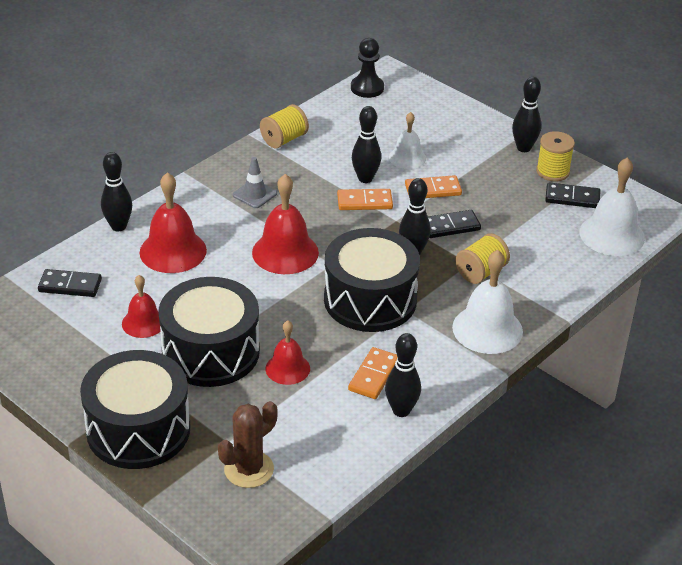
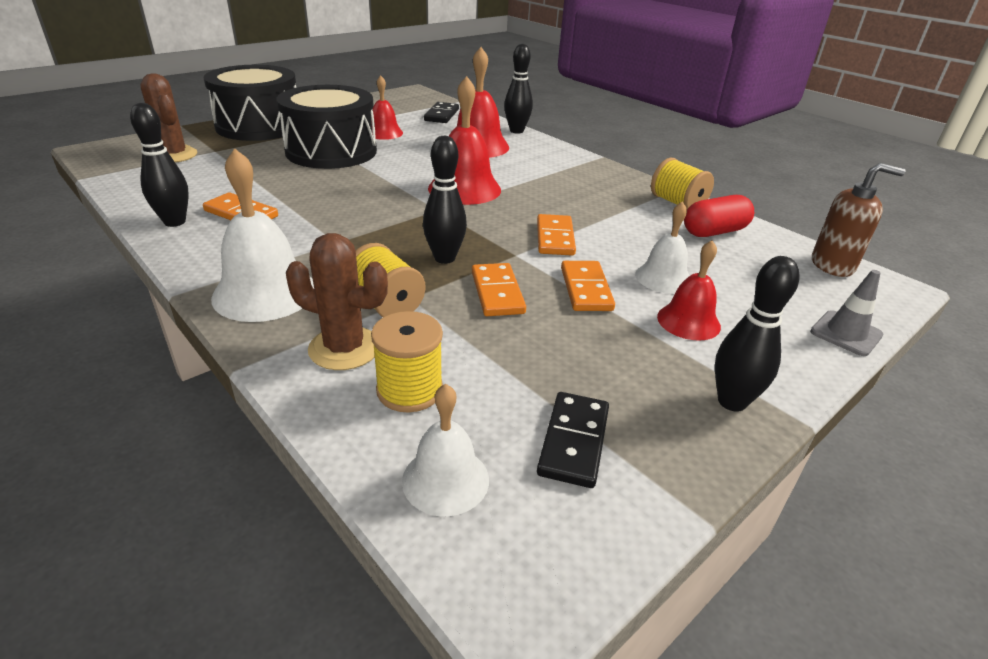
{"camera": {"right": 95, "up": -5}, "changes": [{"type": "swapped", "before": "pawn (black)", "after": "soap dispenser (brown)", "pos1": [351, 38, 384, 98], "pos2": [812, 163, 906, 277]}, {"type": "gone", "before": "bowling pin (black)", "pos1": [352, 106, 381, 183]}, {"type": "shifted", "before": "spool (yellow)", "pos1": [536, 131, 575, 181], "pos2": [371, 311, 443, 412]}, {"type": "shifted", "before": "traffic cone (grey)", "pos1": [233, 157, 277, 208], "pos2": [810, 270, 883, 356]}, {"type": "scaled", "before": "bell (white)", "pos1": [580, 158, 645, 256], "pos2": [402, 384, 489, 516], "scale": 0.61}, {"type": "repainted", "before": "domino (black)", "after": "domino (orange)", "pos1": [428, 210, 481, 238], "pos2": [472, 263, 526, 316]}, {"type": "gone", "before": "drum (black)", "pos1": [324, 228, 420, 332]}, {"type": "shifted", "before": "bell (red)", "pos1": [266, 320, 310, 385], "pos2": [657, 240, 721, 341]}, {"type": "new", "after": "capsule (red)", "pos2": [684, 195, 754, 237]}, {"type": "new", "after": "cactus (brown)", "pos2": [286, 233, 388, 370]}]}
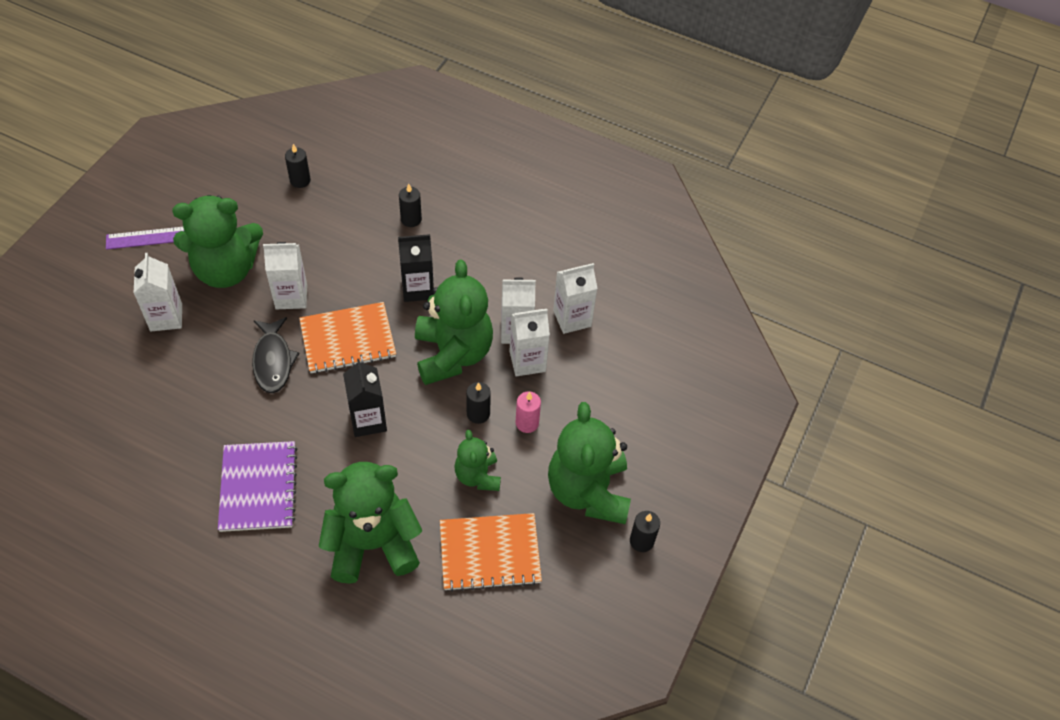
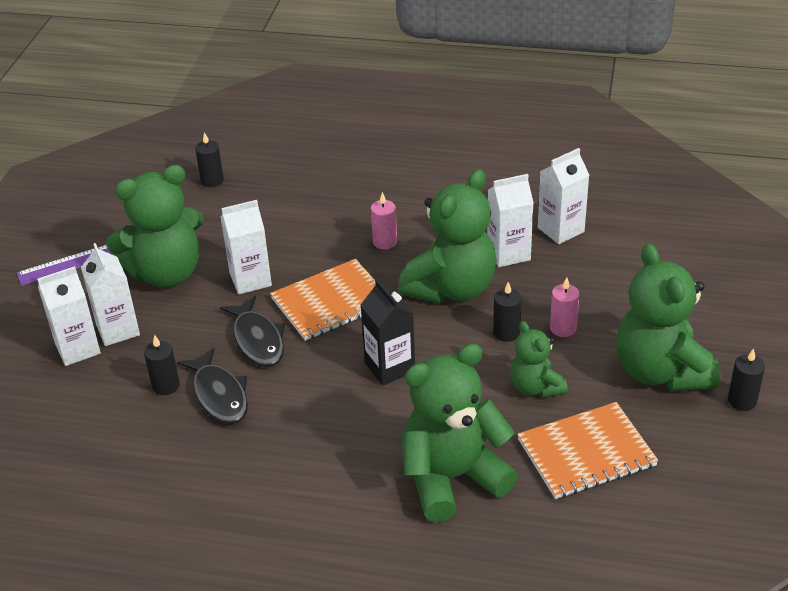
{"camera": {"right": -10, "up": -15}, "changes": [{"type": "shifted", "before": "candle (black)", "pos1": [399, 184, 422, 227], "pos2": [144, 335, 180, 395]}, {"type": "swapped", "before": "carton (black)", "after": "candle (pink)", "pos1": [398, 234, 434, 302], "pos2": [371, 192, 397, 250]}, {"type": "rotated", "before": "teddy bear (green)", "pos1": [415, 259, 493, 385], "pos2": [398, 169, 497, 304], "turn": 60}, {"type": "shifted", "before": "carton (white)", "pos1": [509, 309, 550, 376], "pos2": [37, 266, 101, 366]}, {"type": "gone", "before": "notebook (purple)", "pos1": [218, 441, 298, 532]}, {"type": "new", "after": "fish (black)", "pos2": [178, 348, 248, 424]}]}
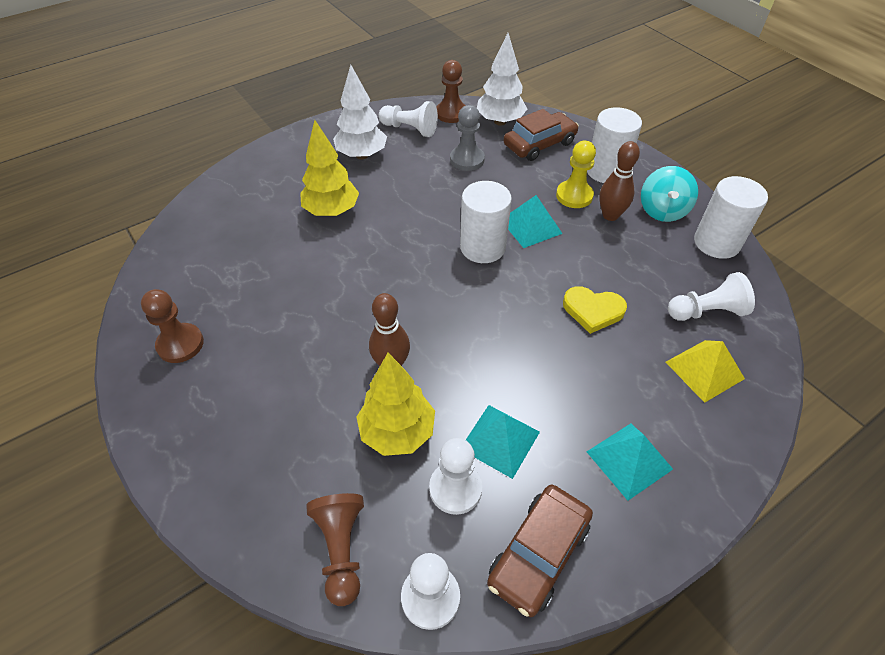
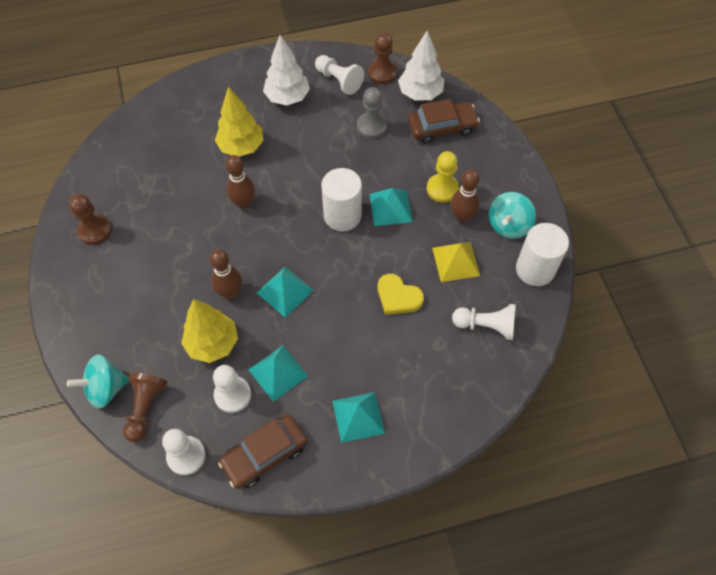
{"camera": {"right": 20, "up": 10}, "changes": [{"type": "gone", "before": "cylinder (white)", "pos1": [587, 107, 642, 183]}, {"type": "shifted", "before": "pyramid (yellow)", "pos1": [666, 340, 745, 403], "pos2": [432, 242, 480, 282]}, {"type": "new", "after": "bowling pin (brown)", "pos2": [226, 155, 255, 209]}, {"type": "new", "after": "pyramid (turquoise)", "pos2": [257, 267, 314, 318]}, {"type": "new", "after": "spinning top (turquoise)", "pos2": [67, 355, 129, 409]}]}
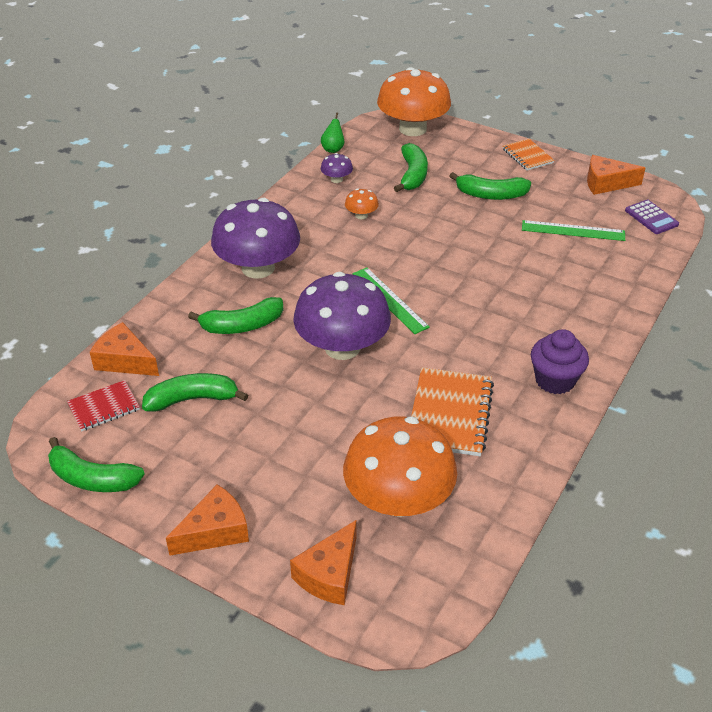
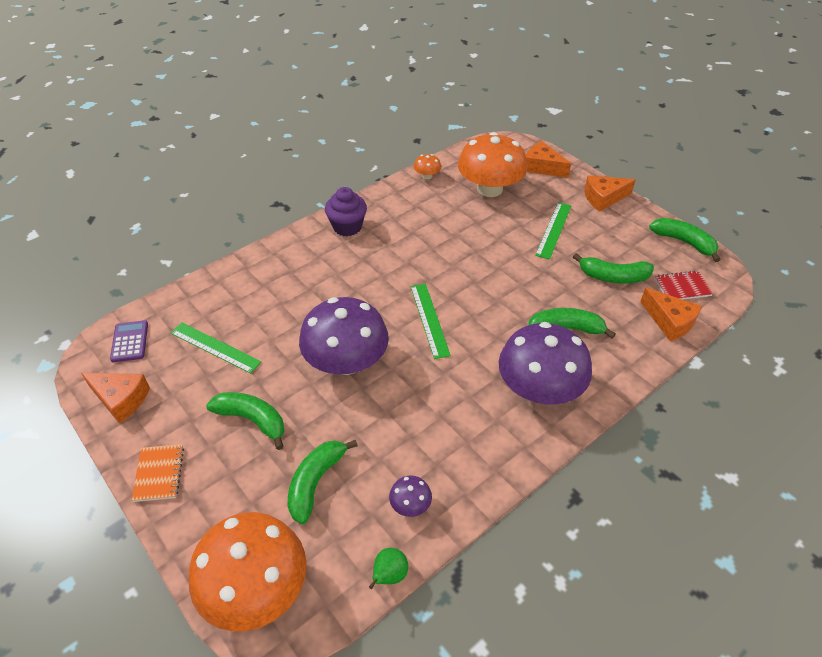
{"camera": {"right": -160, "up": 5}, "changes": [{"type": "shifted", "before": "mushroom (orange)", "pos1": [345, 188, 379, 219], "pos2": [414, 154, 441, 179]}, {"type": "shifted", "before": "mushroom (purple)", "pos1": [293, 272, 391, 360], "pos2": [299, 297, 389, 375]}, {"type": "gone", "before": "notebook (orange)", "pos1": [411, 367, 494, 456]}, {"type": "rotated", "before": "cheese (orange)", "pos1": [290, 520, 357, 605], "pos2": [526, 141, 571, 178], "turn": -105}, {"type": "new", "after": "ruler (green)", "pos2": [535, 202, 572, 260]}]}
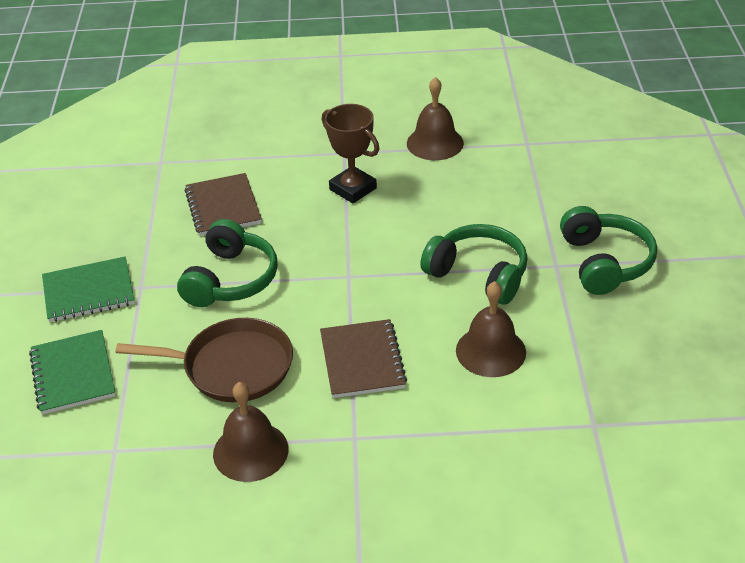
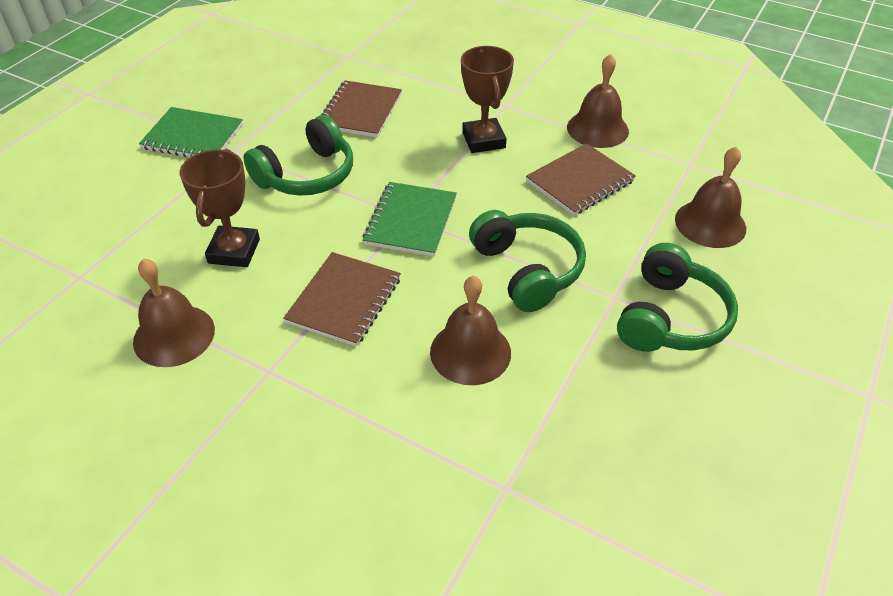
{"camera": {"right": 30, "up": 5}, "changes": [{"type": "swapped", "before": "pan (brown)", "after": "trophy (brown)", "pos1": [115, 318, 293, 402], "pos2": [180, 149, 260, 267]}, {"type": "shifted", "before": "notebook (green)", "pos1": [29, 330, 116, 415], "pos2": [363, 182, 457, 257]}, {"type": "new", "after": "notebook (brown)", "pos2": [526, 143, 636, 216]}, {"type": "new", "after": "bell (brown)", "pos2": [675, 147, 746, 248]}]}
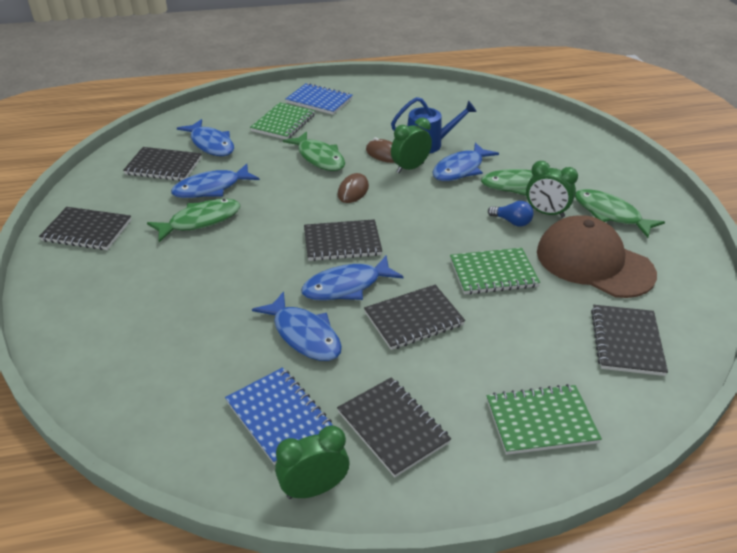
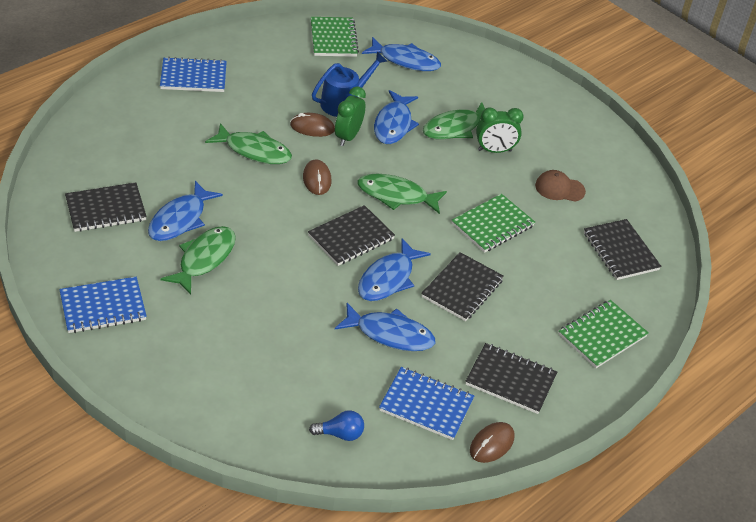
{"camera": {"right": -35, "up": 5}, "changes": [{"type": "shifted", "before": "notebook (green)", "pos1": [250, 102, 315, 139], "pos2": [311, 17, 359, 57]}, {"type": "shifted", "before": "fish (blue)", "pos1": [177, 119, 234, 156], "pos2": [362, 37, 441, 71]}, {"type": "shifted", "before": "fish (green)", "pos1": [575, 189, 665, 238], "pos2": [357, 174, 447, 214]}, {"type": "shifted", "before": "light bulb (blue)", "pos1": [488, 201, 534, 227], "pos2": [309, 410, 364, 441]}, {"type": "repainted", "before": "notebook (black)", "after": "notebook (blue)", "pos1": [39, 207, 131, 250], "pos2": [59, 277, 147, 333]}, {"type": "scaled", "before": "cap (brown)", "pos1": [537, 215, 657, 298], "pos2": [535, 170, 586, 202], "scale": 0.48}, {"type": "swapped", "before": "clock (green)", "after": "mouse (brown)", "pos1": [275, 425, 349, 499], "pos2": [470, 422, 514, 463]}]}
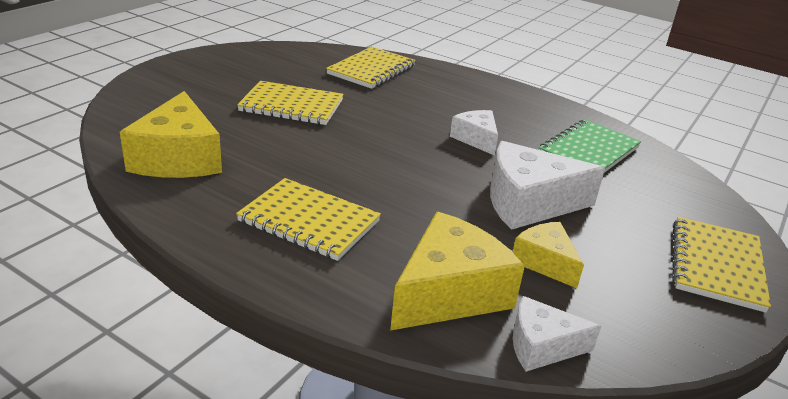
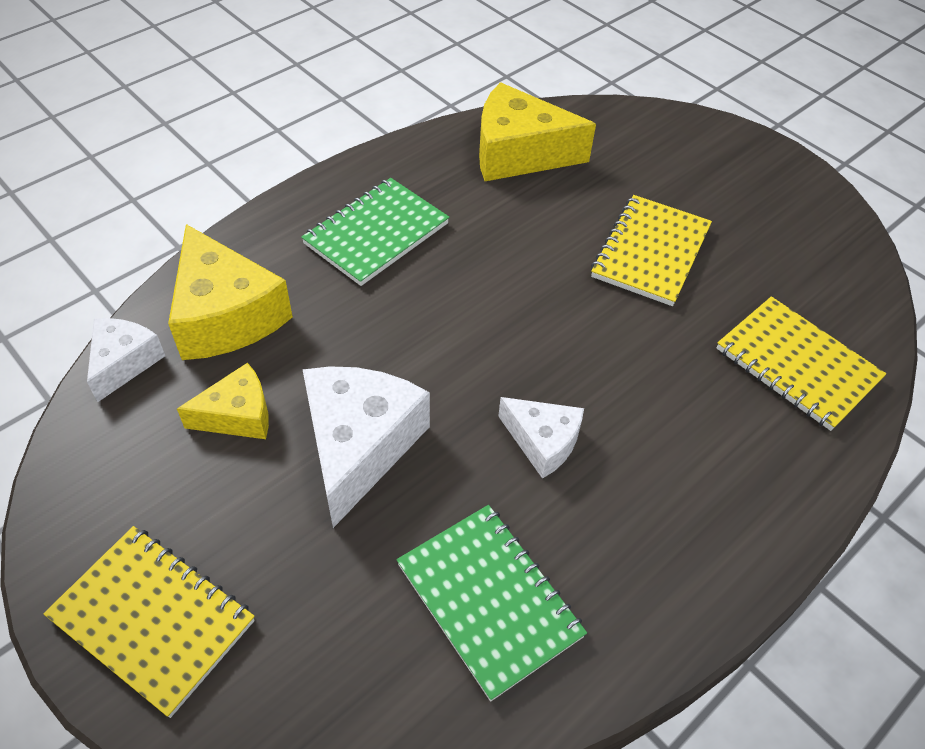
{"camera": {"right": 105, "up": 20}, "changes": [{"type": "rotated", "before": "cheese (white)", "pos1": [450, 110, 498, 156], "pos2": [498, 397, 584, 479], "turn": 45}, {"type": "repainted", "before": "notebook (yellow)", "after": "notebook (green)", "pos1": [236, 178, 381, 261], "pos2": [301, 178, 450, 286]}]}
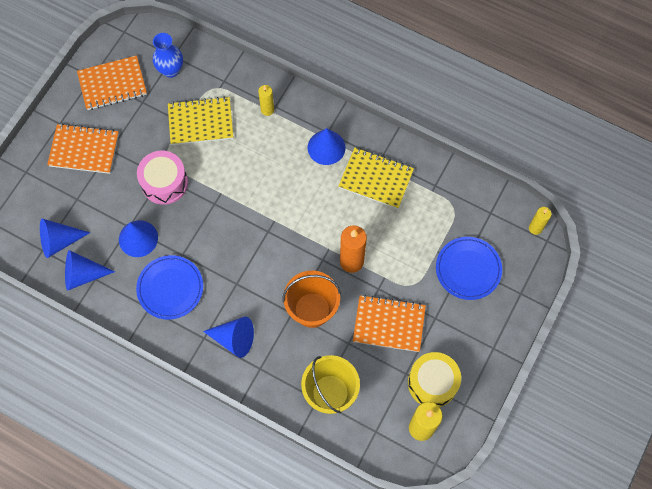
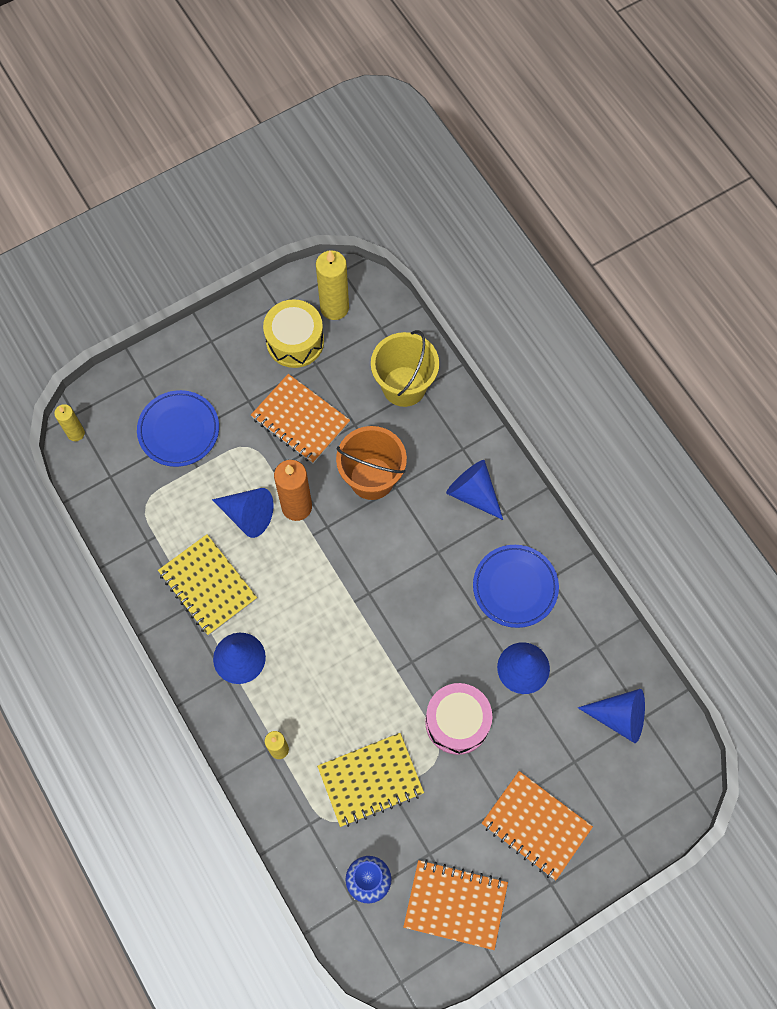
{"camera": {"right": -150, "up": 0}, "changes": [{"type": "rotated", "before": "notebook (yellow)", "pos1": [168, 96, 233, 145], "pos2": [317, 733, 424, 827], "turn": -45}, {"type": "shifted", "before": "cone (blue)", "pos1": [65, 250, 115, 291], "pos2": [212, 488, 274, 538]}]}
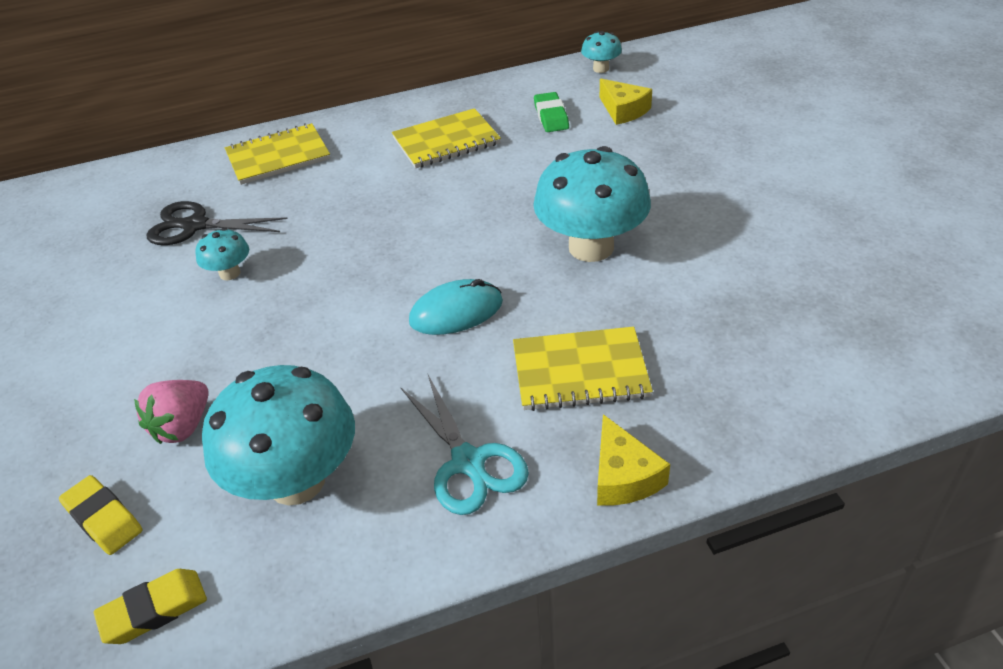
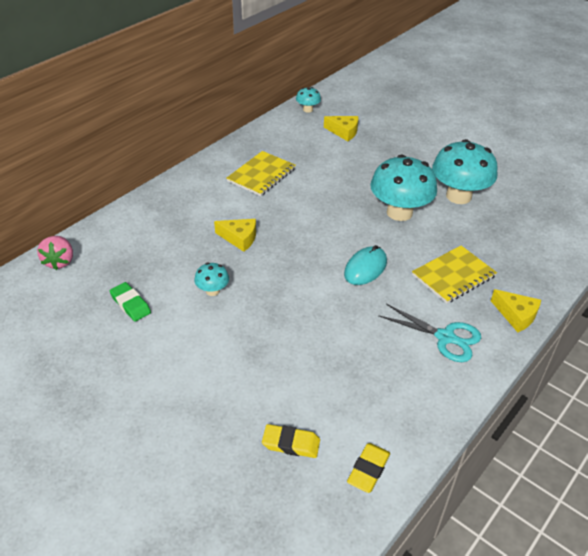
{"camera": {"right": -35, "up": 0}, "changes": [{"type": "shifted", "before": "eraser (green)", "pos1": [534, 92, 569, 132], "pos2": [110, 282, 151, 321]}, {"type": "gone", "before": "notebook (yellow)", "pos1": [225, 123, 330, 185]}, {"type": "gone", "before": "scissors (black)", "pos1": [147, 201, 288, 245]}, {"type": "shifted", "before": "mushroom (turquoise)", "pos1": [202, 365, 355, 505], "pos2": [432, 139, 497, 204]}, {"type": "shifted", "before": "strawberry (pink)", "pos1": [134, 380, 209, 444], "pos2": [37, 236, 73, 270]}, {"type": "new", "after": "cheese (yellow)", "pos2": [214, 219, 256, 252]}]}
